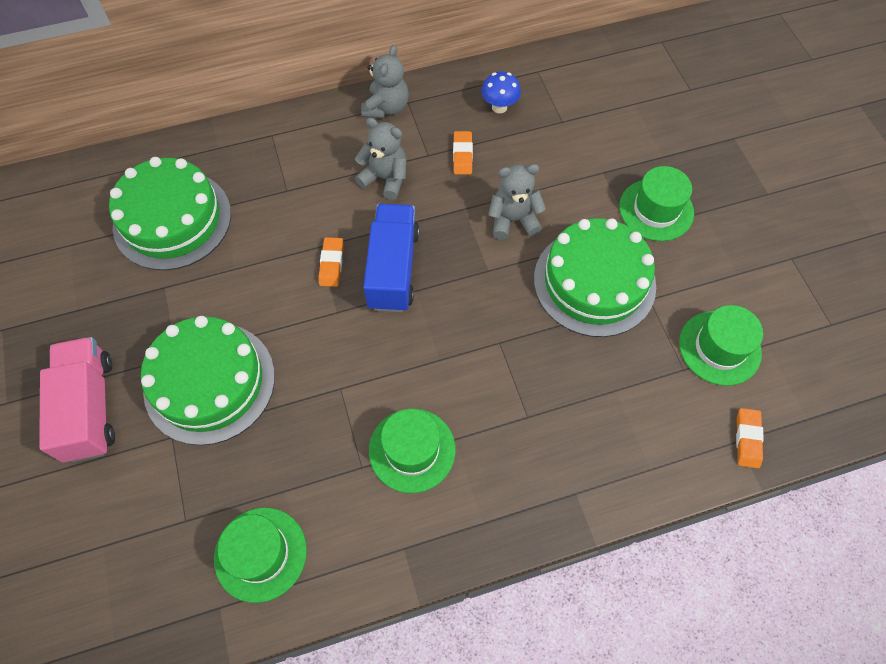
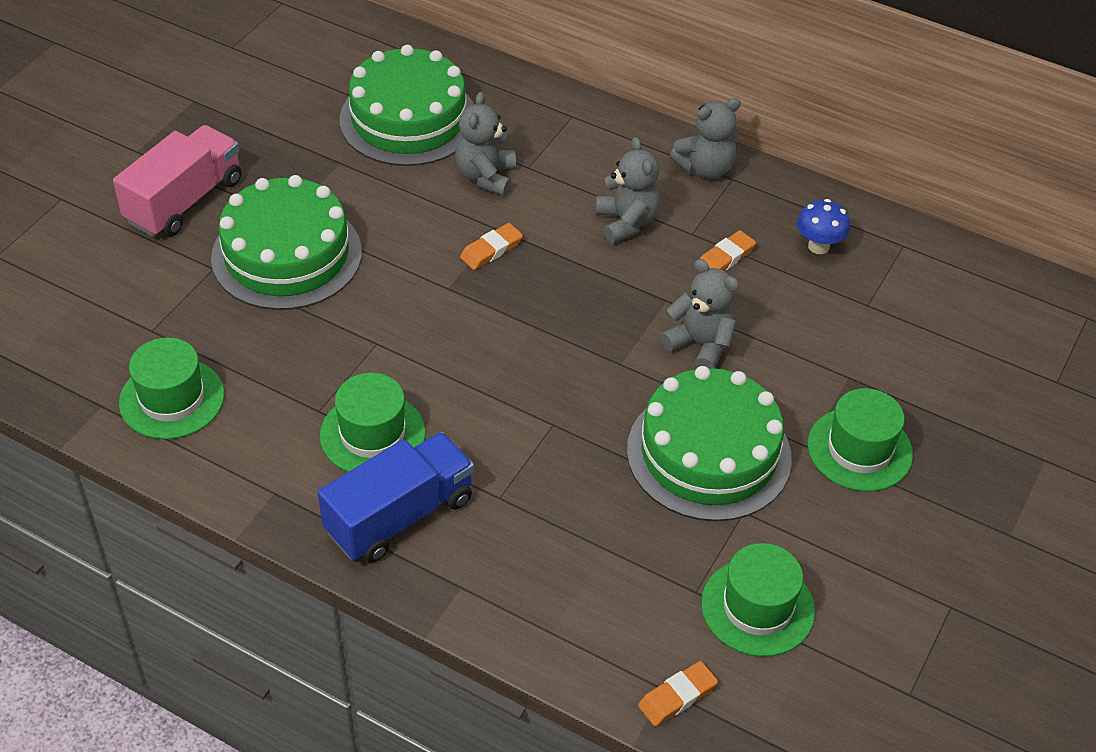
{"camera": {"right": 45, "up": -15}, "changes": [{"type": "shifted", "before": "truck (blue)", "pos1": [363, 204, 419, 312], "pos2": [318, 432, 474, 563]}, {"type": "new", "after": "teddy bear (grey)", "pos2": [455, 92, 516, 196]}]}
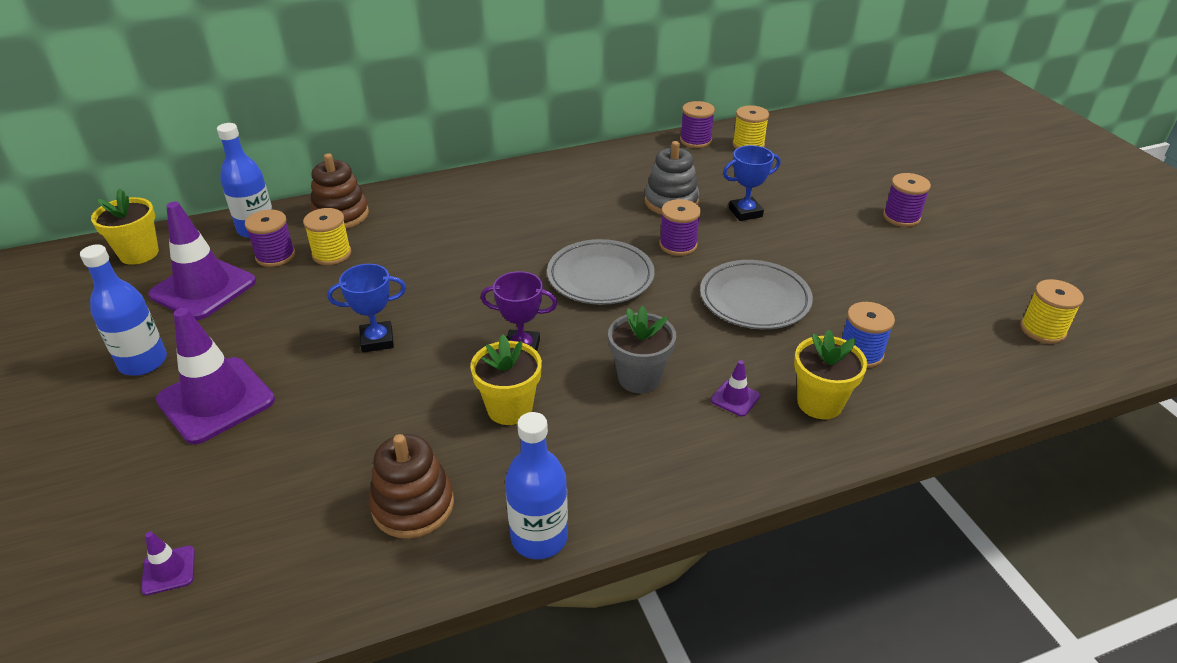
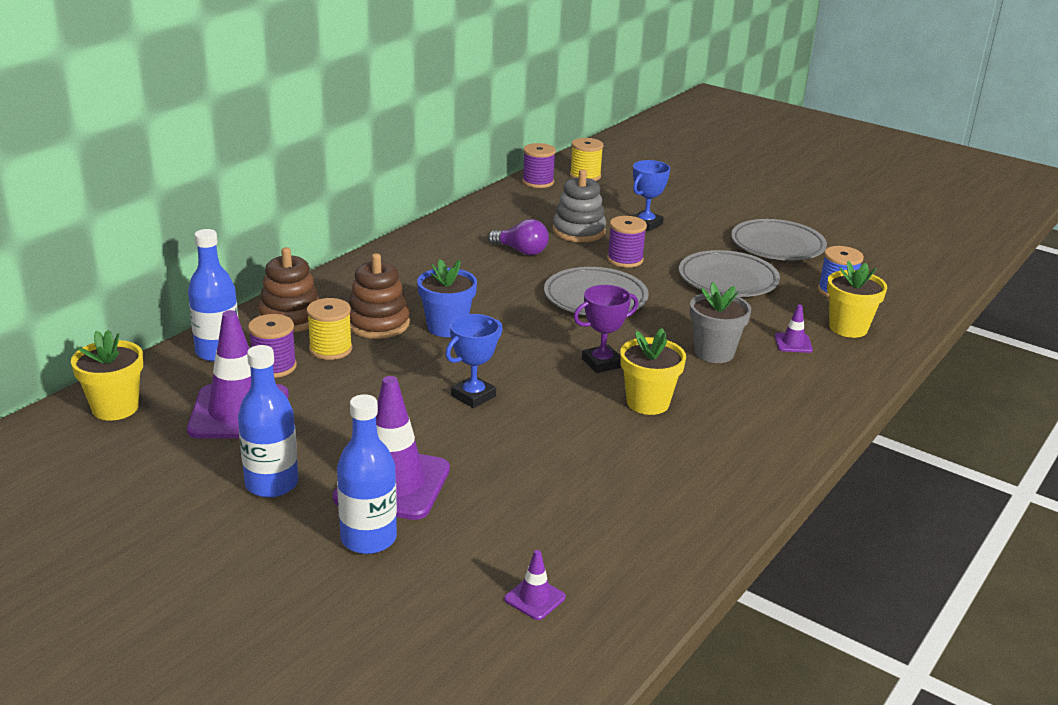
{"camera": {"right": -35, "up": -10}, "changes": [{"type": "gone", "before": "spool (purple)", "pos1": [883, 173, 931, 227]}, {"type": "gone", "before": "spool (yellow)", "pos1": [1020, 279, 1084, 344]}, {"type": "shifted", "before": "bottle (blue)", "pos1": [505, 412, 568, 559], "pos2": [337, 394, 397, 554]}, {"type": "shifted", "before": "stacking toy (brown)", "pos1": [369, 434, 454, 539], "pos2": [349, 253, 410, 339]}, {"type": "new", "after": "light bulb (purple)", "pos2": [488, 219, 549, 255]}, {"type": "new", "after": "plate (grey)", "pos2": [731, 219, 827, 261]}, {"type": "new", "after": "flower pot (blue)", "pos2": [417, 259, 477, 337]}]}
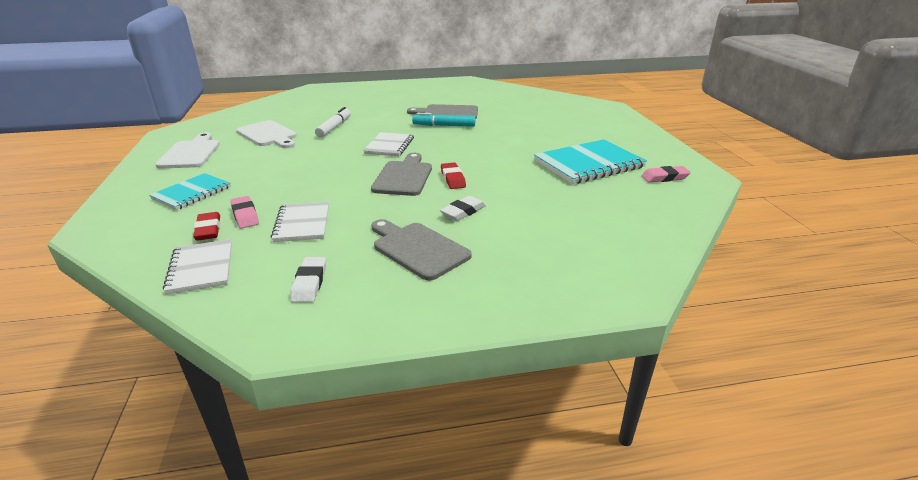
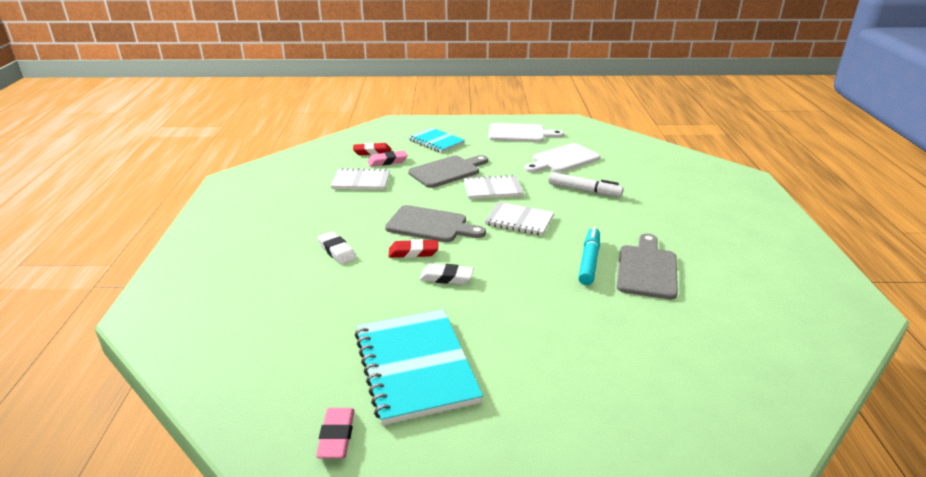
{"camera": {"right": 100, "up": 0}, "changes": [{"type": "shifted", "before": "cutting board (grey)", "pos1": [371, 219, 472, 281], "pos2": [408, 155, 488, 188]}, {"type": "shifted", "before": "notebook (white)", "pos1": [163, 239, 232, 295], "pos2": [463, 174, 524, 199]}, {"type": "shifted", "before": "eraser (white)", "pos1": [290, 257, 326, 303], "pos2": [419, 263, 474, 285]}]}
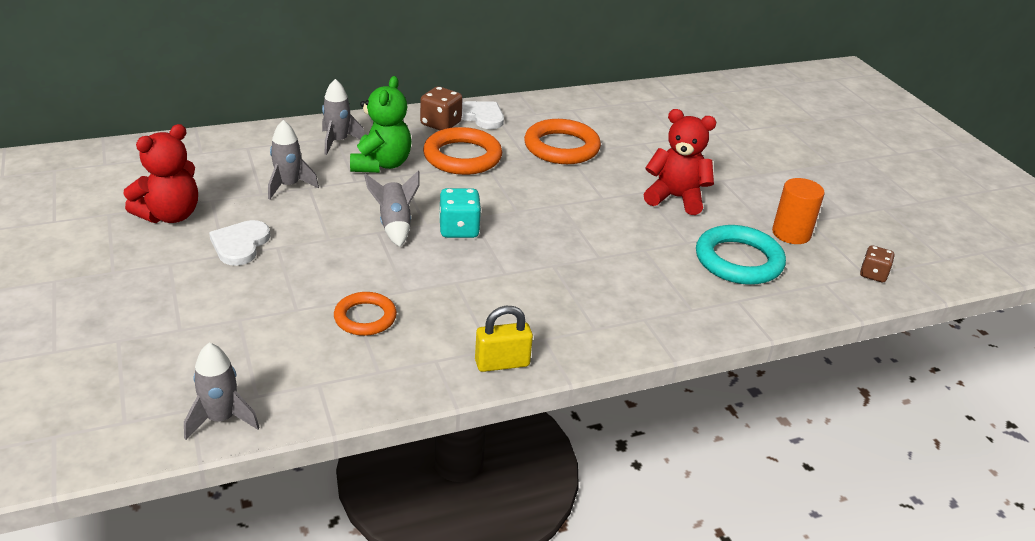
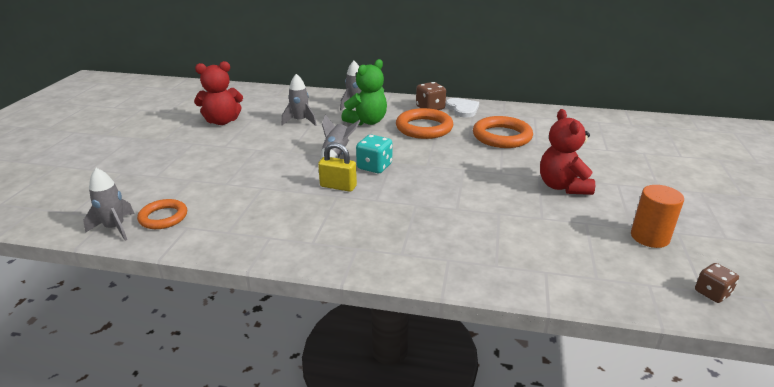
{"camera": {"right": 35, "up": -5}, "changes": [{"type": "rotated", "before": "teddy bear (red)", "pos1": [643, 109, 716, 215], "pos2": [540, 109, 595, 195], "turn": -150}, {"type": "gone", "before": "heart (white)", "pos1": [209, 220, 270, 266]}, {"type": "gone", "before": "ring (turquoise)", "pos1": [696, 225, 786, 285]}, {"type": "shifted", "before": "ring (orange)", "pos1": [334, 292, 397, 336], "pos2": [137, 199, 187, 229]}, {"type": "shifted", "before": "padlock (yellow)", "pos1": [475, 306, 533, 372], "pos2": [318, 142, 357, 192]}]}
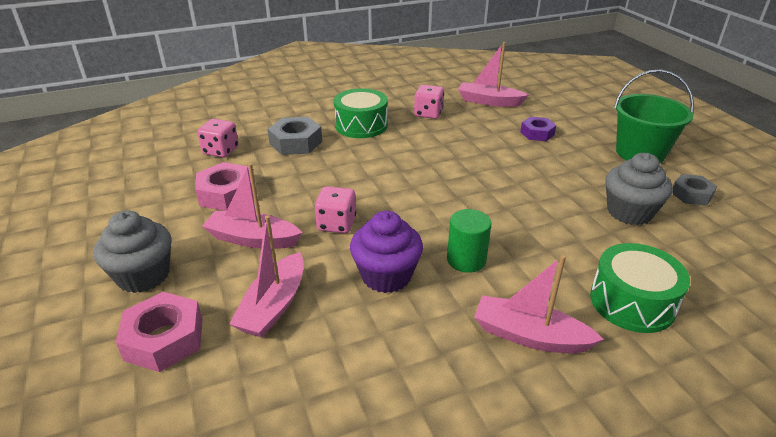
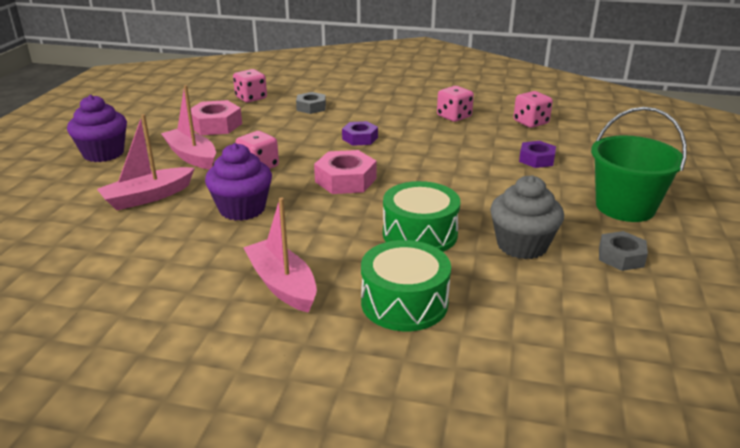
{"camera": {"right": 35, "up": -5}, "changes": [{"type": "swapped", "before": "boat (pink)", "after": "dice (pink)", "pos1": [458, 42, 529, 107], "pos2": [513, 91, 553, 128]}, {"type": "shifted", "before": "drum (green)", "pos1": [334, 88, 388, 138], "pos2": [383, 181, 460, 252]}, {"type": "scaled", "before": "nut (grey)", "pos1": [268, 117, 322, 155], "pos2": [296, 92, 326, 114], "scale": 0.66}, {"type": "gone", "before": "cylinder (green)", "pos1": [447, 209, 492, 273]}, {"type": "repainted", "before": "cupcake (grey)", "after": "cupcake (purple)", "pos1": [94, 210, 172, 293], "pos2": [67, 95, 127, 162]}, {"type": "shifted", "before": "nut (pink)", "pos1": [116, 292, 203, 372], "pos2": [314, 150, 377, 194]}, {"type": "new", "after": "nut (purple)", "pos2": [342, 121, 378, 146]}]}
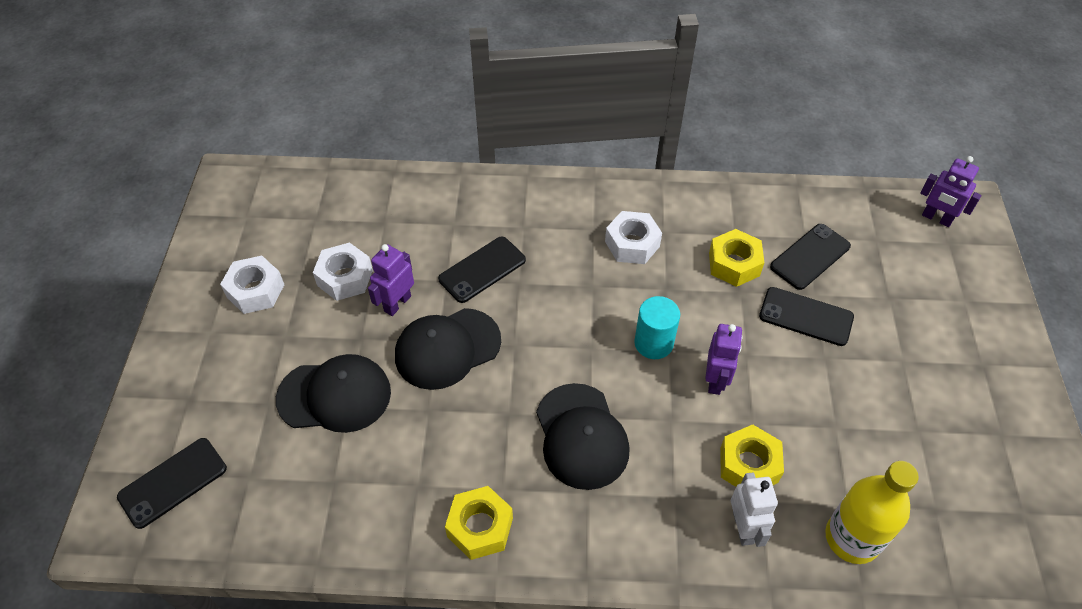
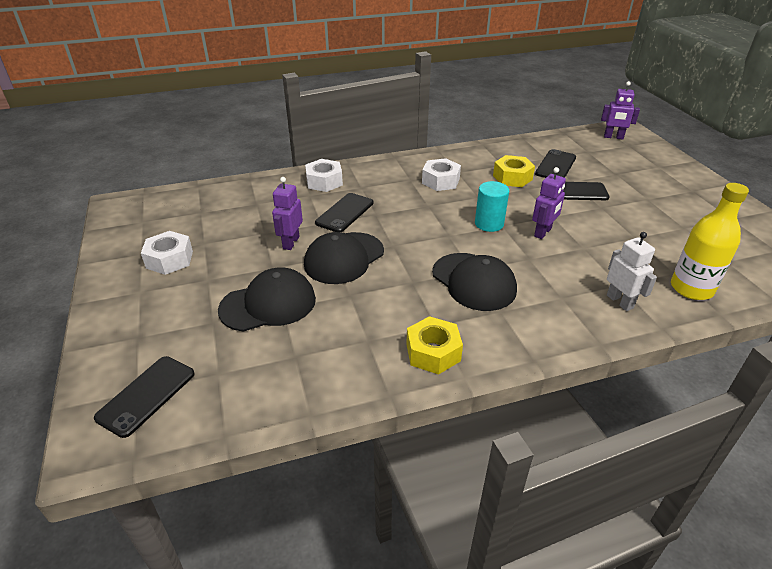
{"camera": {"right": -20, "up": -15}, "changes": [{"type": "shifted", "before": "nut (white)", "pos1": [313, 243, 373, 301], "pos2": [305, 159, 343, 192]}, {"type": "rotated", "before": "robot (purple)", "pos1": [705, 324, 743, 395], "pos2": [532, 167, 566, 239], "turn": 45}, {"type": "gone", "before": "nut (yellow)", "pos1": [720, 424, 784, 487]}]}
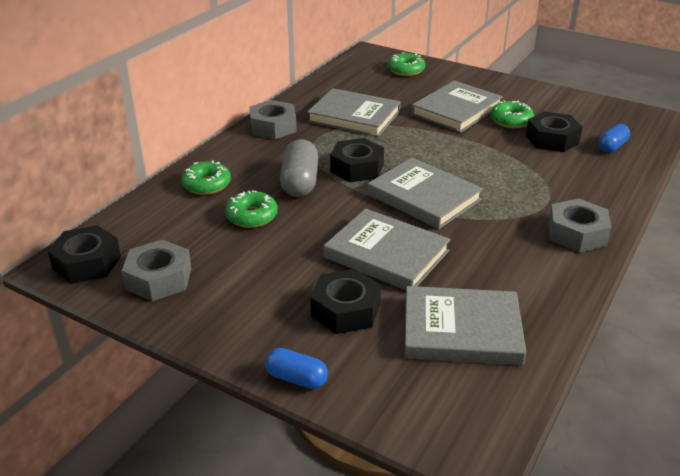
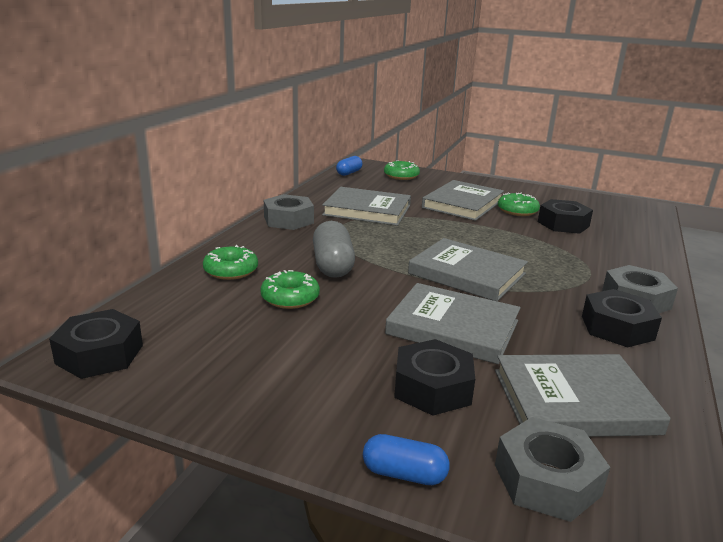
{"camera": {"right": -10, "up": -10}, "changes": [{"type": "shifted", "before": "capsule (blue)", "pos1": [598, 124, 630, 153], "pos2": [336, 156, 362, 176]}, {"type": "shifted", "before": "nut (black)", "pos1": [330, 138, 384, 182], "pos2": [582, 289, 662, 348]}, {"type": "shifted", "before": "nut (grey)", "pos1": [122, 239, 192, 301], "pos2": [495, 417, 610, 522]}]}
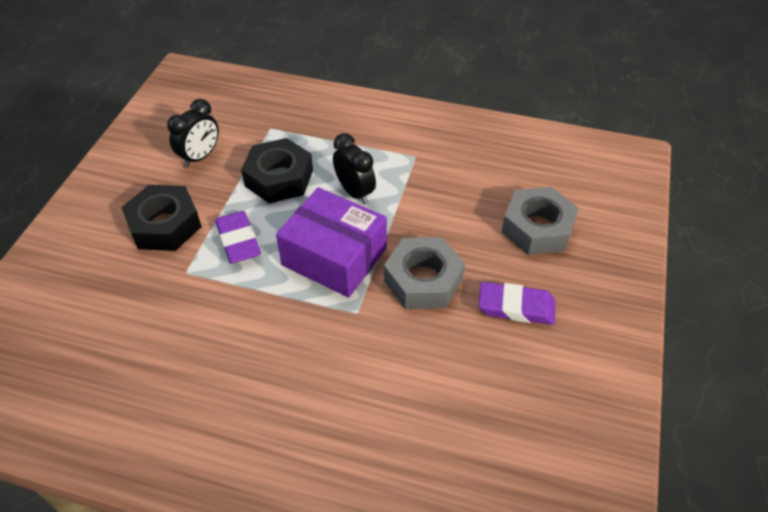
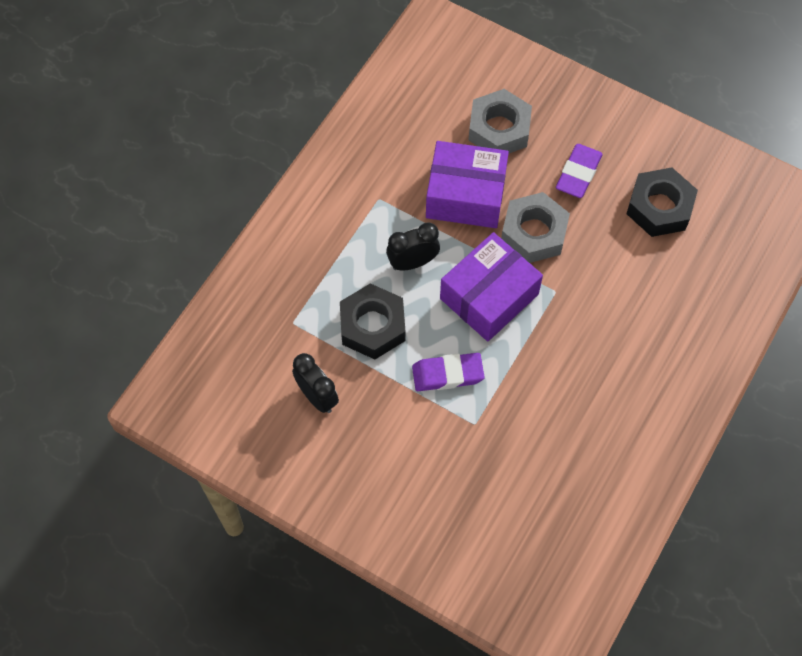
{"camera": {"right": -75, "up": 15}, "changes": [{"type": "shifted", "before": "nut (black)", "pos1": [121, 185, 202, 251], "pos2": [626, 167, 698, 237]}, {"type": "new", "after": "box (purple)", "pos2": [426, 141, 509, 228]}]}
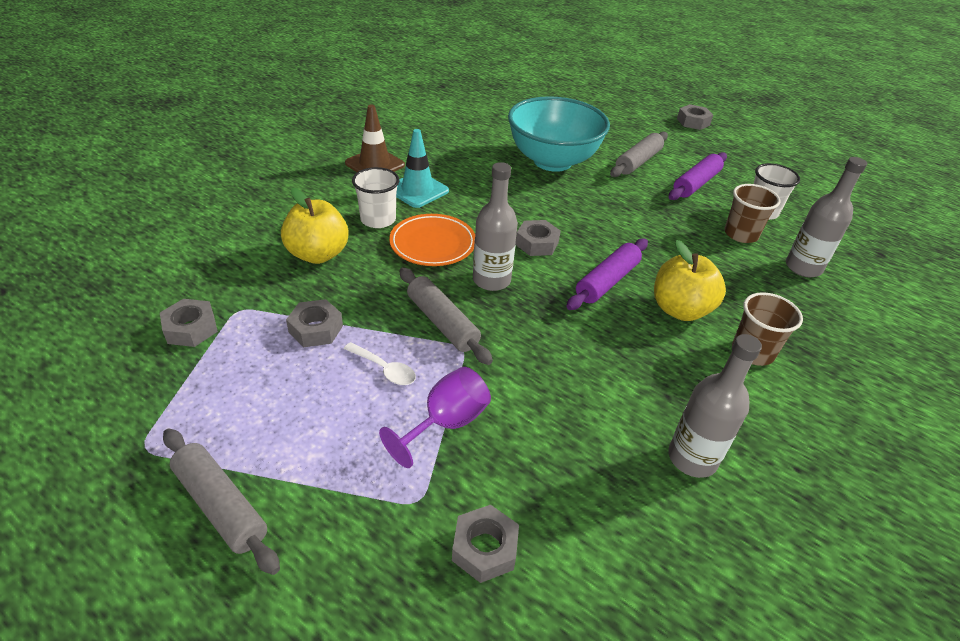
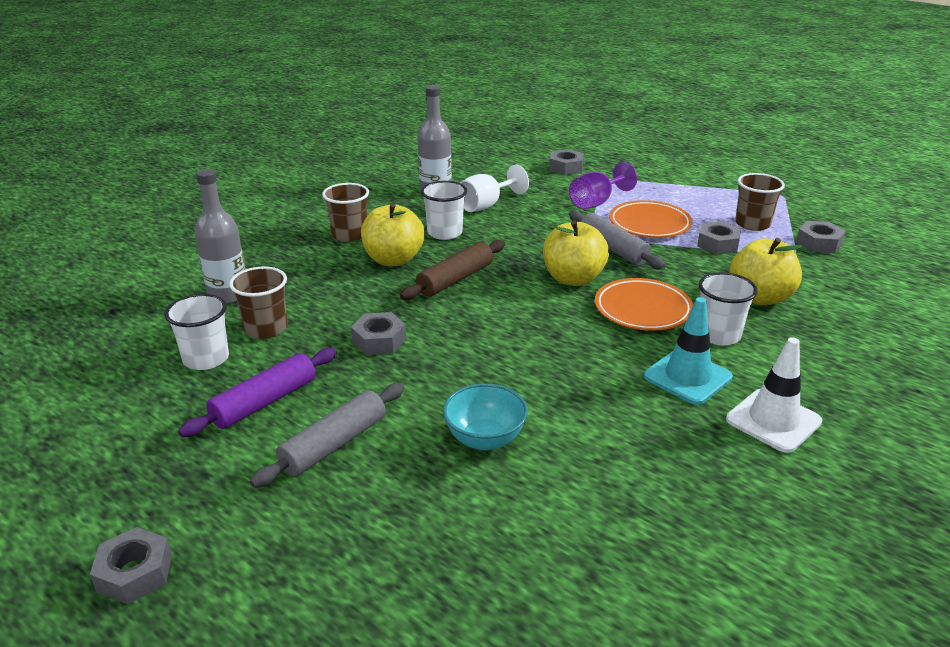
{"camera": {"right": -175, "up": -10}, "changes": [{"type": "scaled", "before": "bowl (turquoise)", "pos1": [508, 96, 610, 172], "pos2": [443, 383, 528, 450], "scale": 0.5}, {"type": "repainted", "before": "traffic cone (brown)", "after": "traffic cone (white)", "pos1": [345, 104, 405, 172], "pos2": [726, 337, 822, 453]}, {"type": "swapped", "before": "bottle (grey)", "after": "apple (yellow)", "pos1": [473, 162, 518, 291], "pos2": [543, 220, 609, 286]}, {"type": "shifted", "before": "nut (grey)", "pos1": [516, 220, 561, 256], "pos2": [351, 312, 406, 355]}, {"type": "repainted", "before": "rolling pin (purple)", "after": "rolling pin (brown)", "pos1": [566, 238, 648, 310], "pos2": [400, 240, 505, 300]}, {"type": "swapped", "before": "spoon (white)", "after": "plate (orange)", "pos1": [344, 342, 416, 385], "pos2": [609, 200, 692, 238]}, {"type": "gone", "before": "rolling pin (grey)", "pos1": [163, 428, 280, 575]}, {"type": "new", "after": "goblet (white)", "pos2": [460, 164, 529, 212]}, {"type": "new", "after": "cup (brown)", "pos2": [735, 173, 785, 231]}, {"type": "new", "after": "cup (white)", "pos2": [421, 181, 467, 240]}]}
